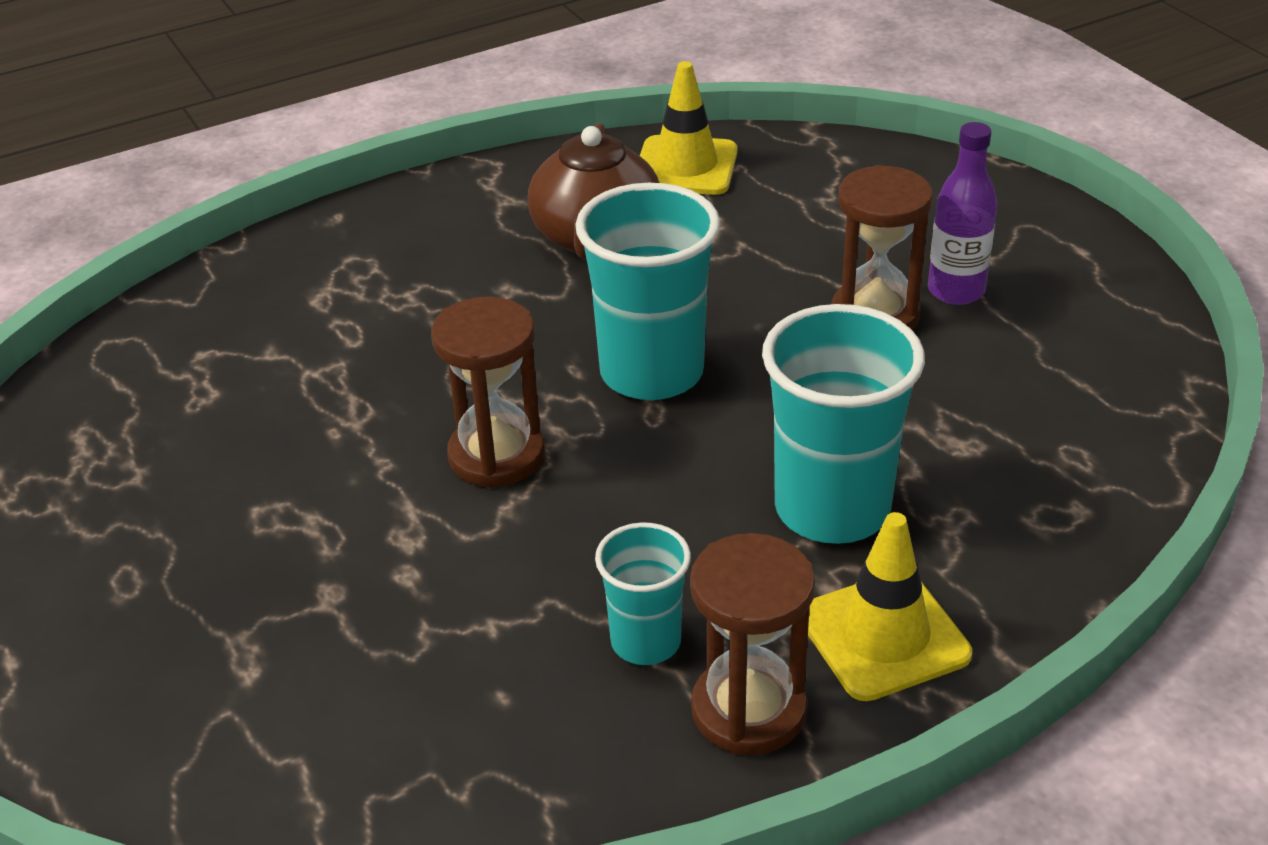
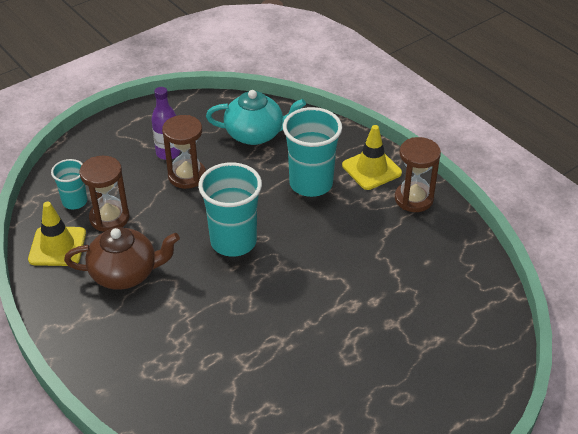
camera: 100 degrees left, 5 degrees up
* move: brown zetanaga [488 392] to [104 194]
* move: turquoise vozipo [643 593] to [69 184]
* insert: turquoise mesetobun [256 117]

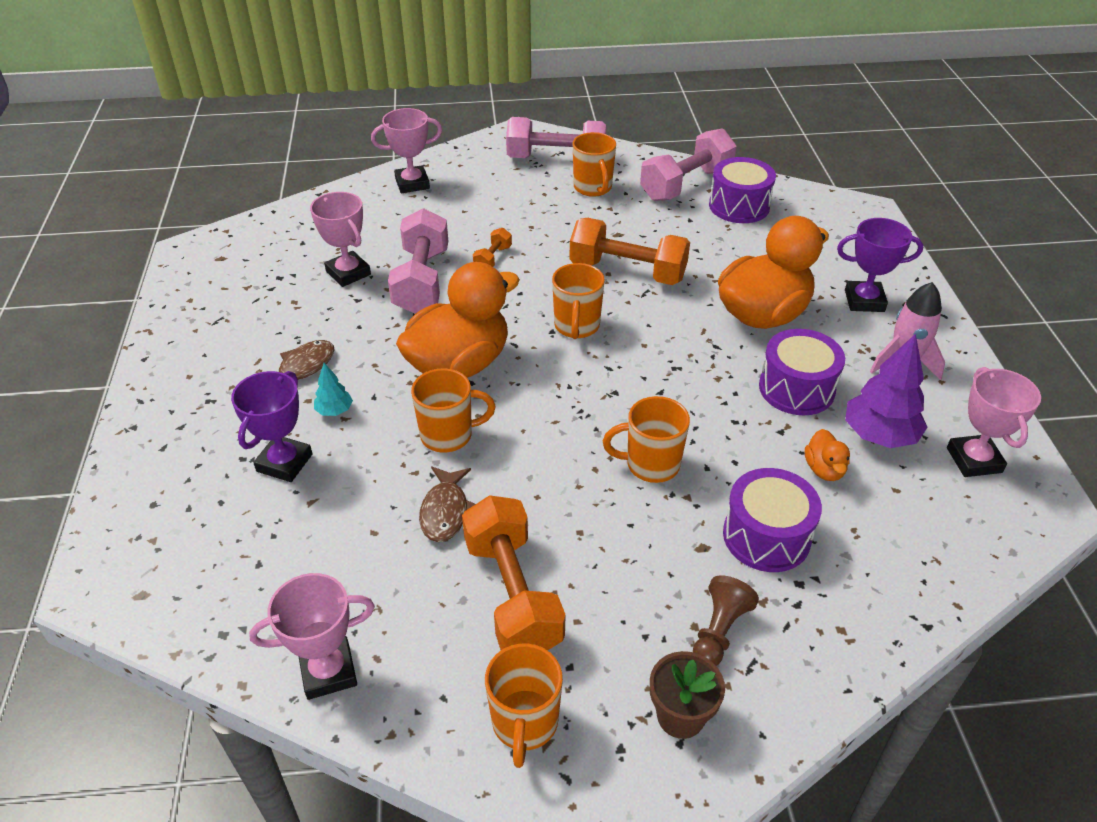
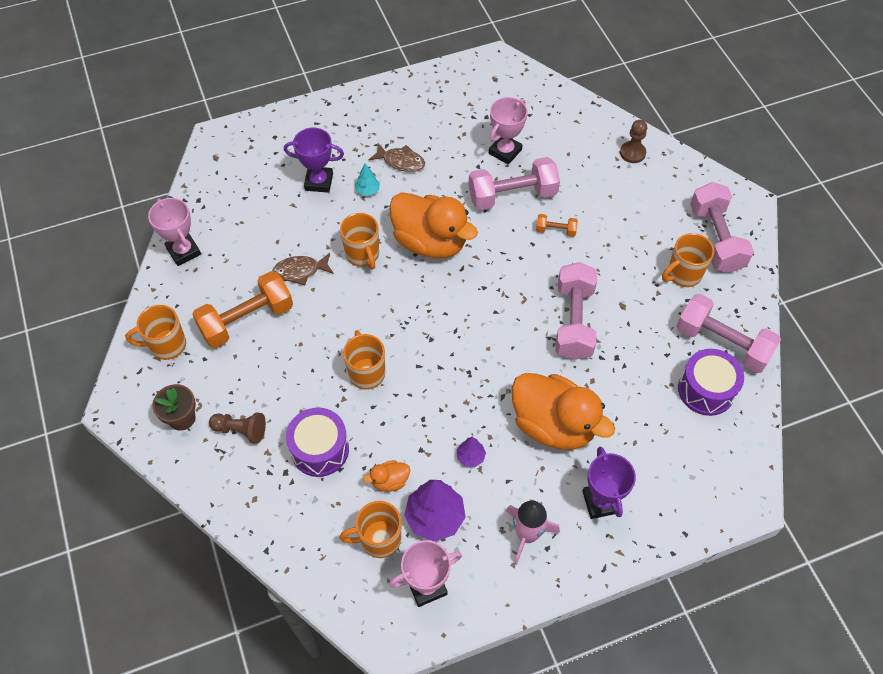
camera: 75 degrees right, 15 degrees up
* replace: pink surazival [406 150] to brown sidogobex [633 141]
* move: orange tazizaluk [578 301] to [370 529]
* recolor: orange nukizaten [629 251] to pink nukizaten [576 311]
* replace: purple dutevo [802 372] to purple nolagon [471 452]

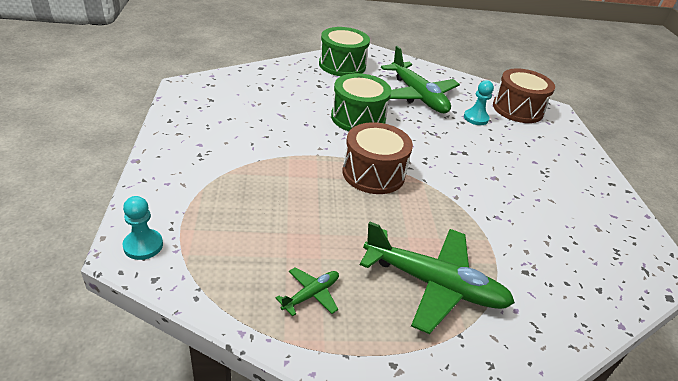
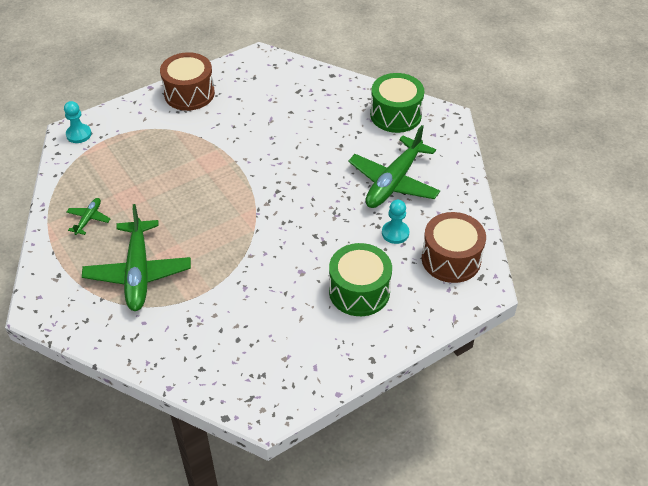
camera: 65 degrees right, 10 degrees up
* rotate: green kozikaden [307 291] = [88 216] 90 degrees counterclockwise
* move: green dutevo [361 102] to [360 279]
* move: brown dutevo [377 158] to [187 81]

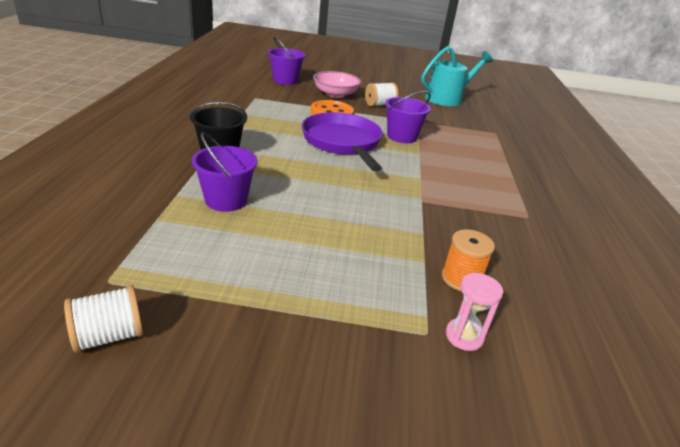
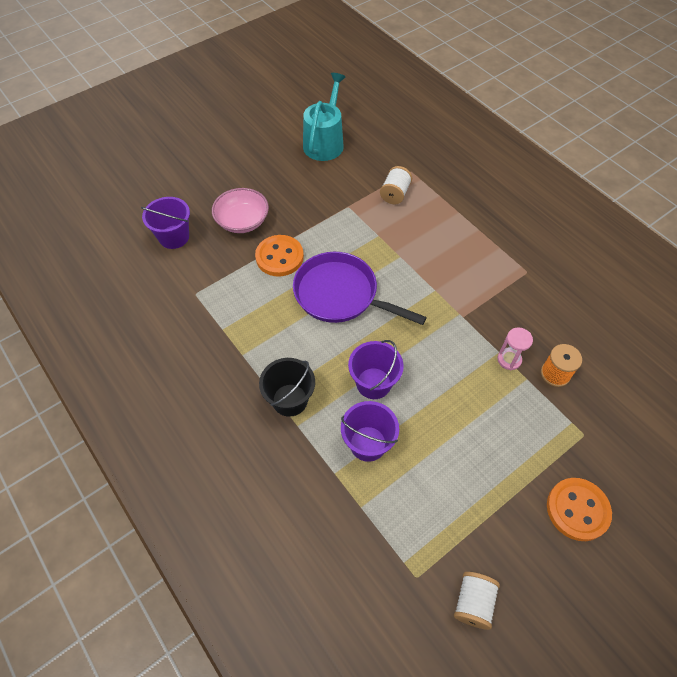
camera: 40 degrees left, 25 degrees up
* move: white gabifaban [382 94] to [396 185]
* move: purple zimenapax [408 117] to [376 369]
* move: pink zetanaga [475 311] to [515 348]
* insert: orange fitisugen [579 509]

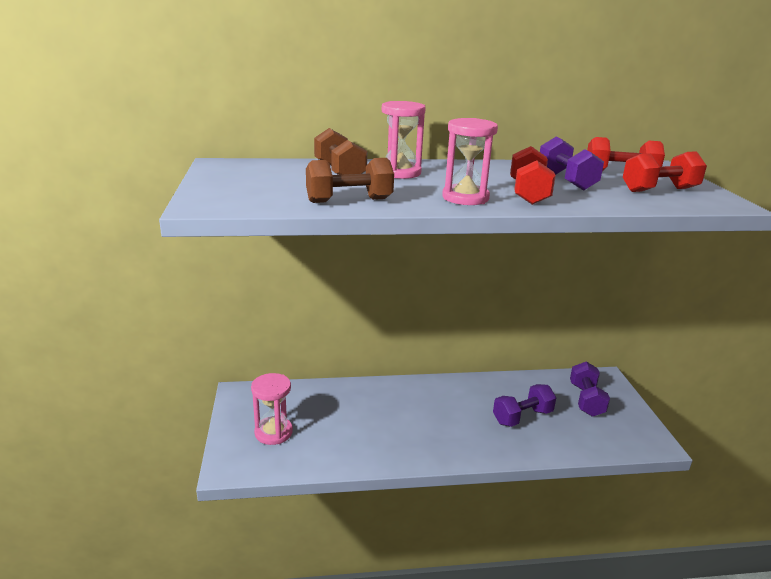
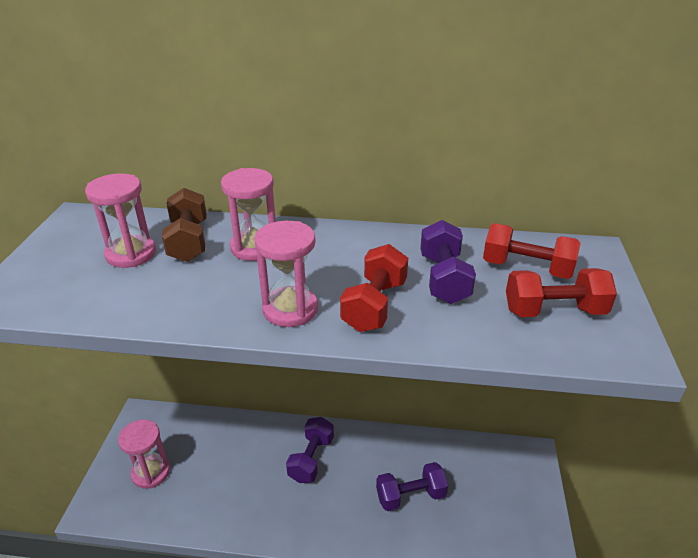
camera: 15 degrees right, 10 degrees up
* delete: brown nukizaten [350 180]
* move: purple nukizaten [590 389] to [310 450]
* insert: pink zetanaga [120 220]

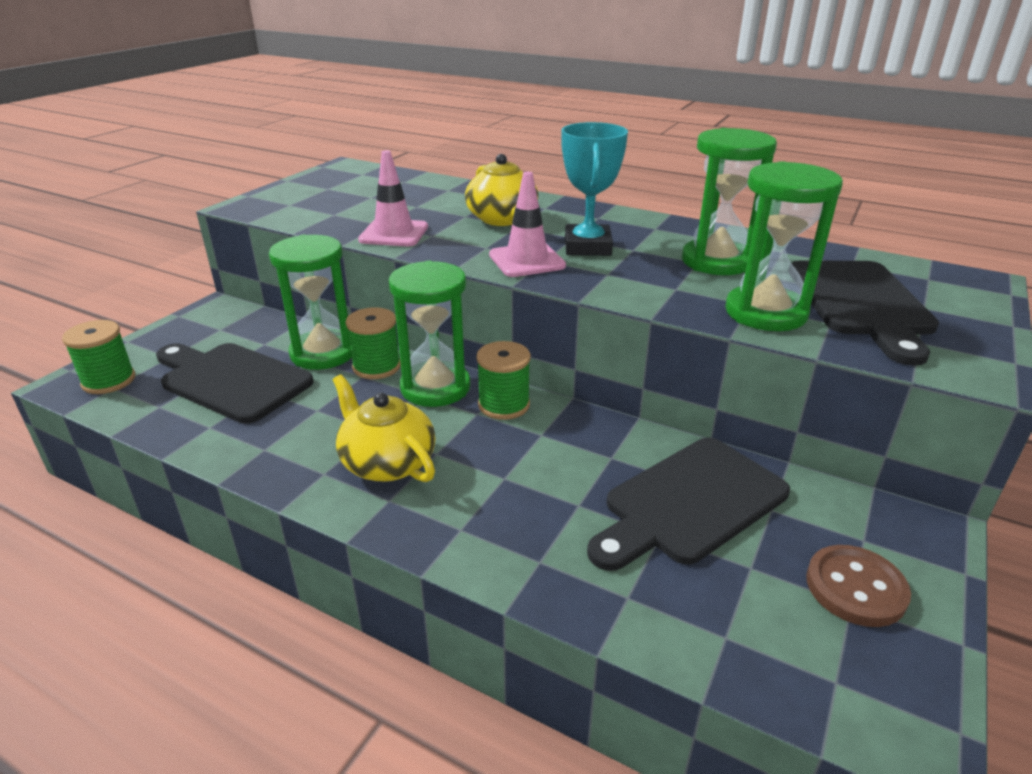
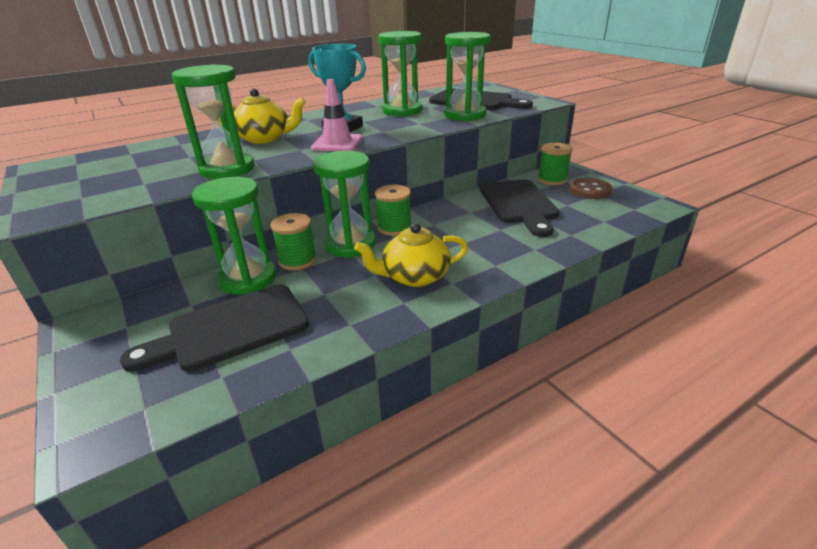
camera: 60 degrees left, 0 degrees up
* move: green gabifaban [98 357] to [555 164]
* replace: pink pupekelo [393 198] to green zetanaga [213 121]

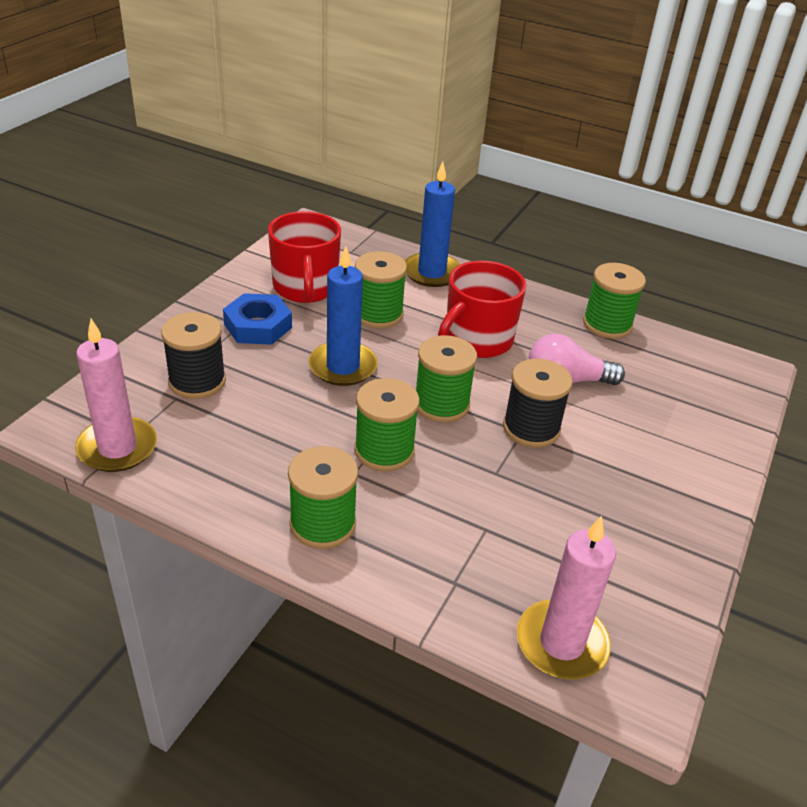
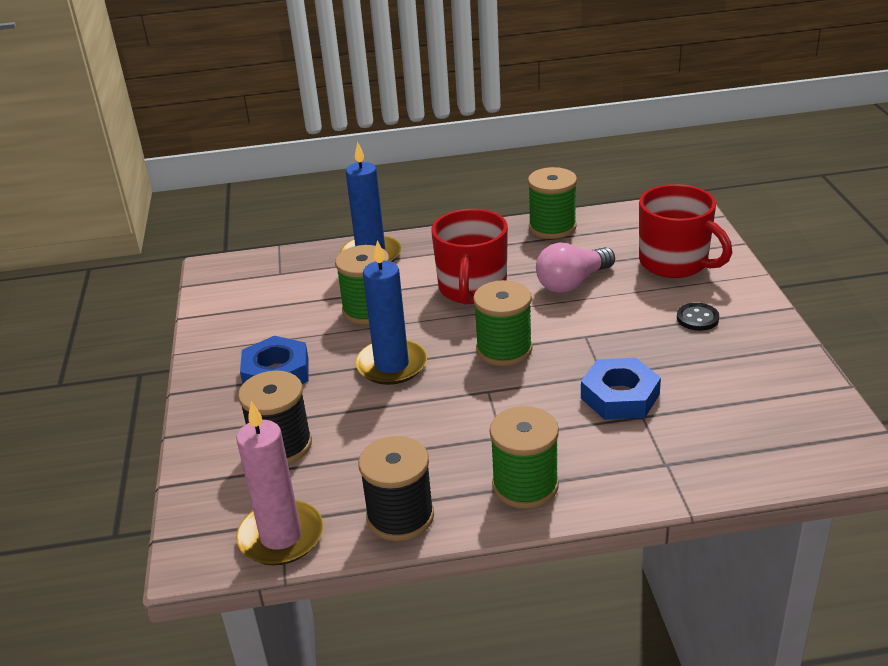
camera: 30 degrees left, 5 degrees down
* move: red tazizaluk [304 257] to [685 231]
* delete: green gabifaban [386 424]
* move: black gabifaban [538 403] to [396 488]
* delete: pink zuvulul [566 598]
* insert: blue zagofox [621 389]
* insert: black fitisugen [698 317]

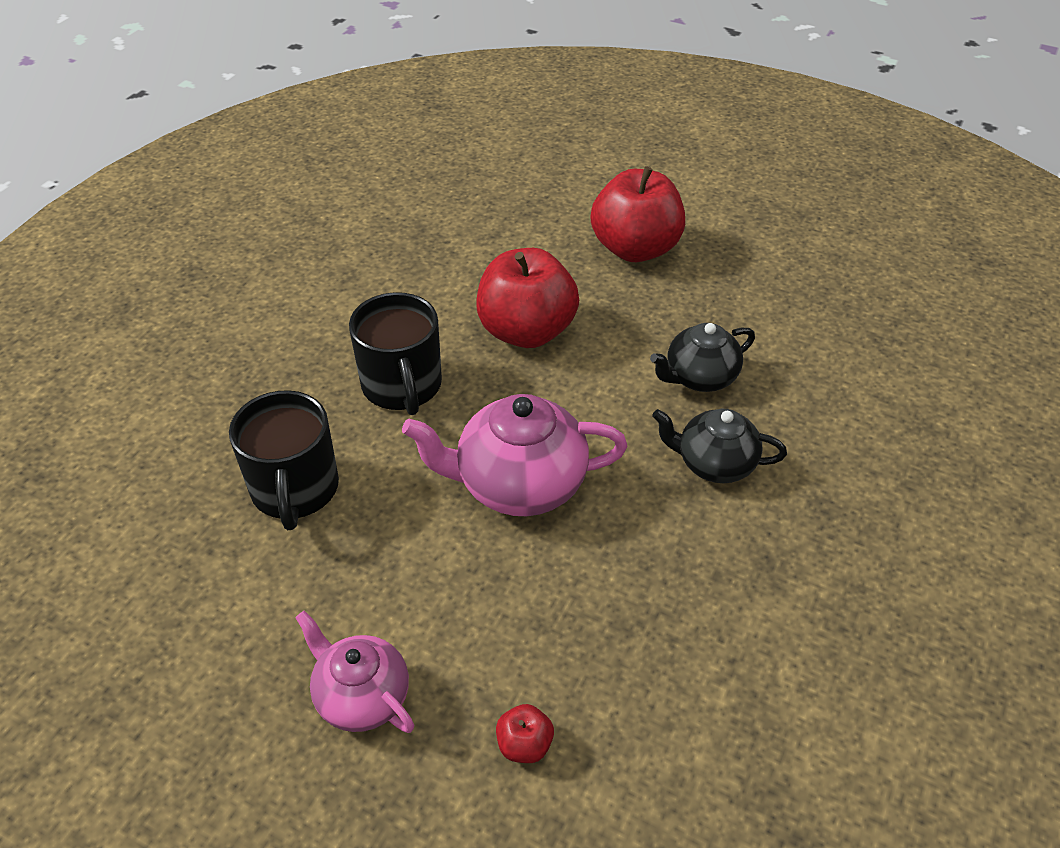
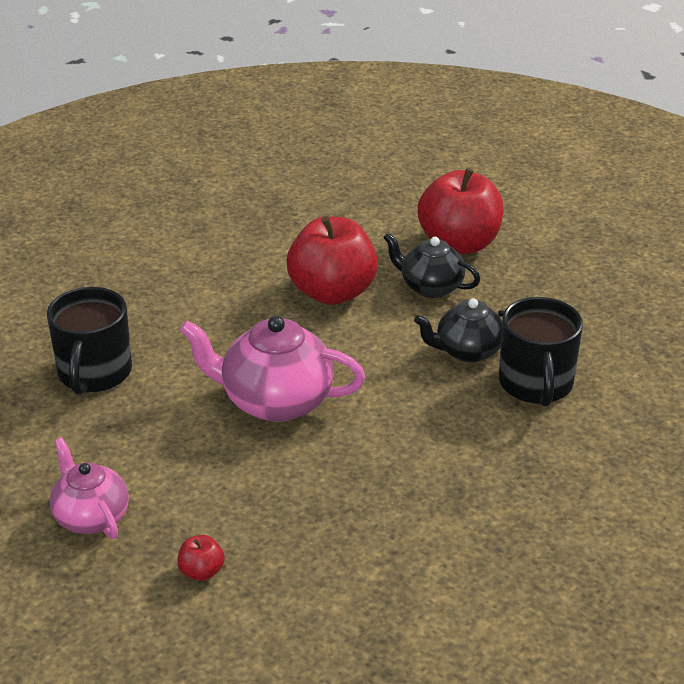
camera: 15 degrees right, 10 degrees down
* move: black tazizaluk [395 353] to [541 351]
* move: black mesetobun [719 446] to [431 265]

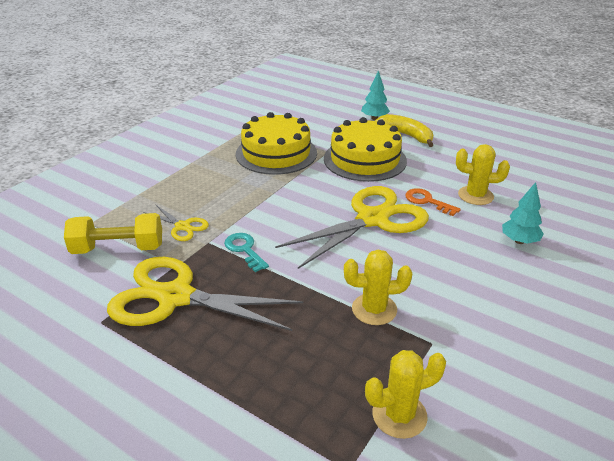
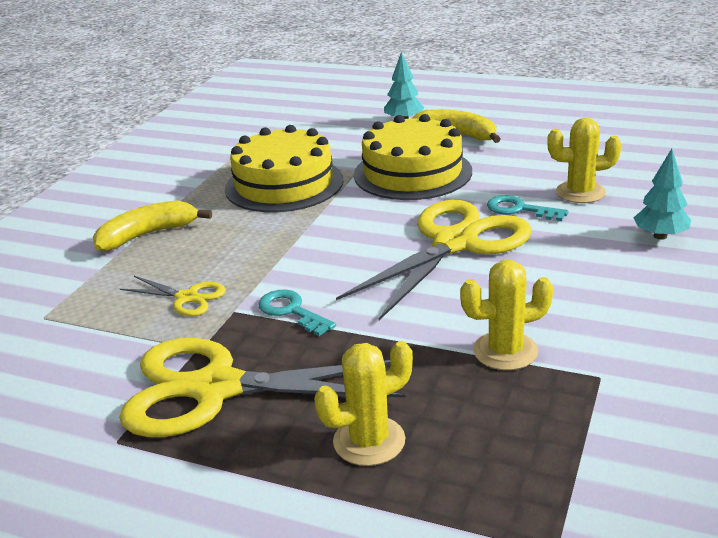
camera: 10 degrees left, 5 degrees down
* delete: yellow nukizaten [113 233]
* move: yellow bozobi [405 394] to [363 403]
* recolor: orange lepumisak [433 202] to turquoise lepumisak [528 208]
* insert: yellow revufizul [152 225]

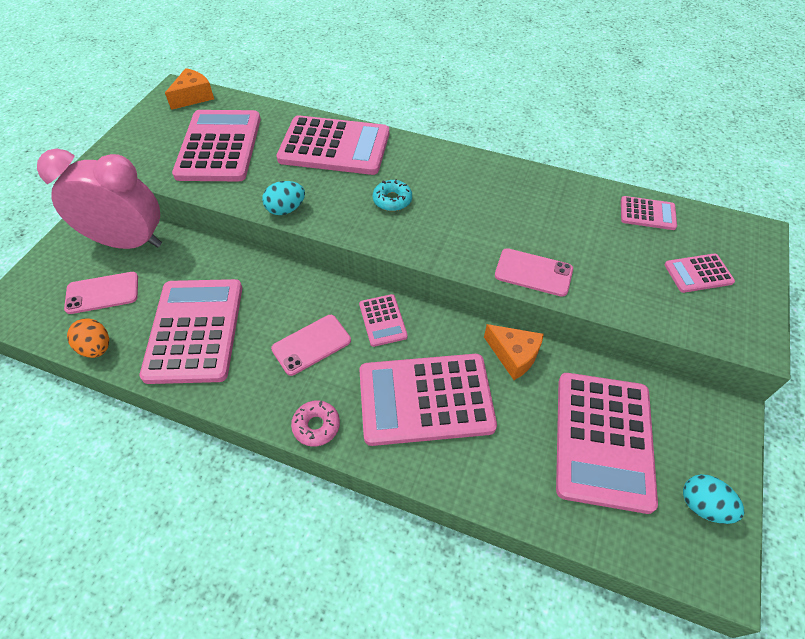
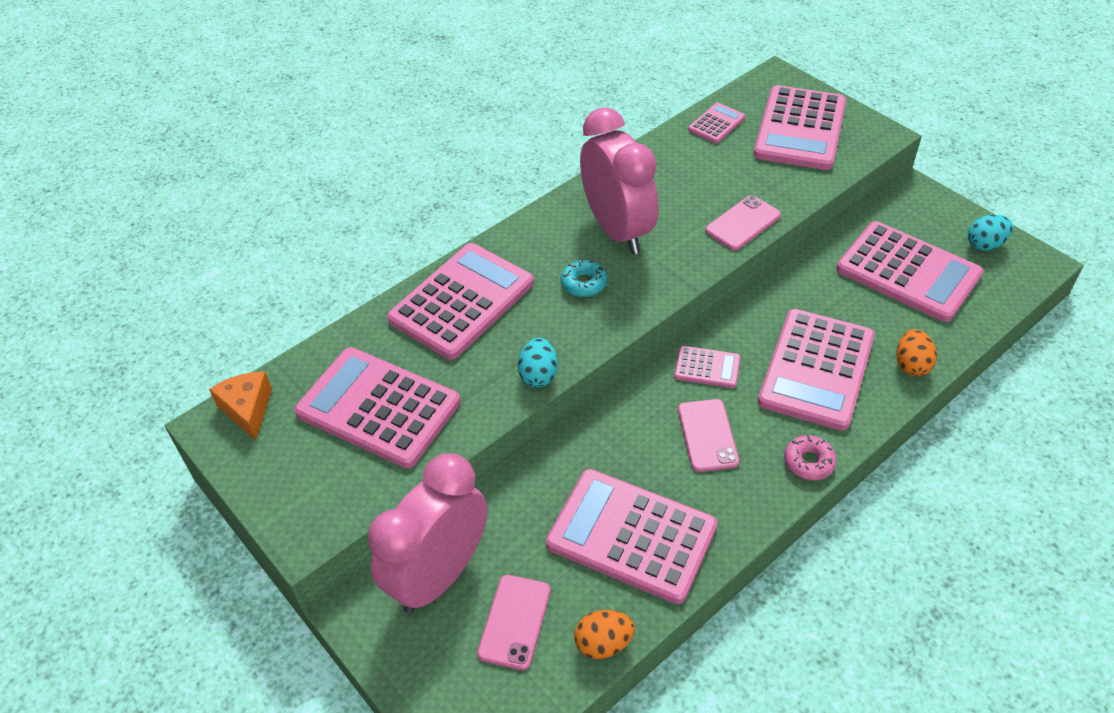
camera: 60 degrees left, 5 degrees down
* delete: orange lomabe [514 352]
* resize: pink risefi [700 273] = [800 127] x2.12
* insert: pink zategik [619 180]
* insert: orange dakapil [916 352]

